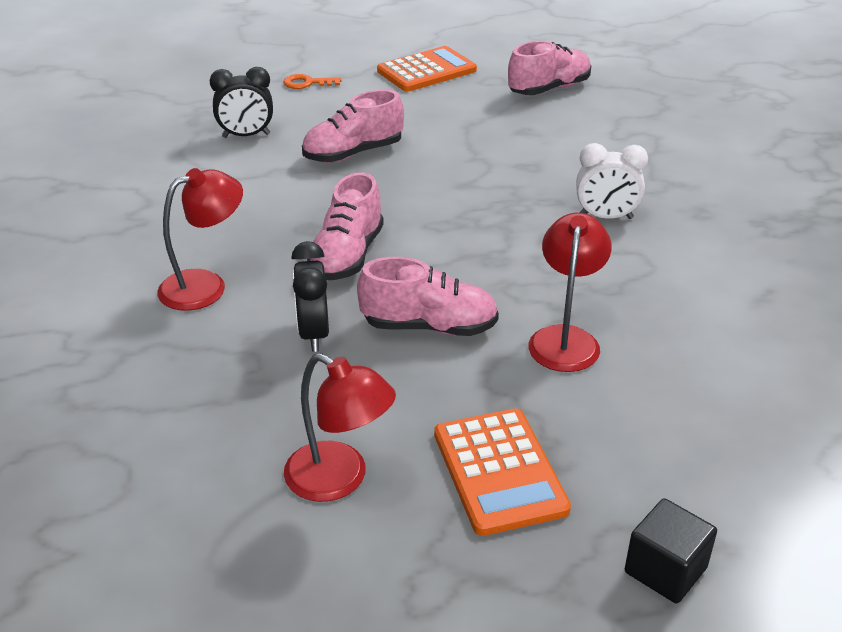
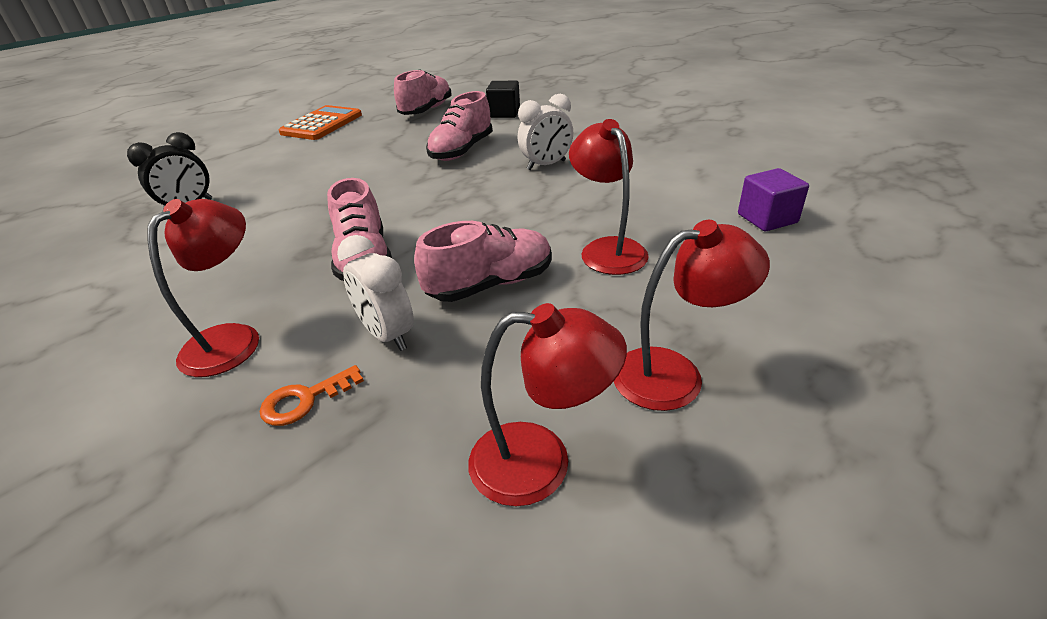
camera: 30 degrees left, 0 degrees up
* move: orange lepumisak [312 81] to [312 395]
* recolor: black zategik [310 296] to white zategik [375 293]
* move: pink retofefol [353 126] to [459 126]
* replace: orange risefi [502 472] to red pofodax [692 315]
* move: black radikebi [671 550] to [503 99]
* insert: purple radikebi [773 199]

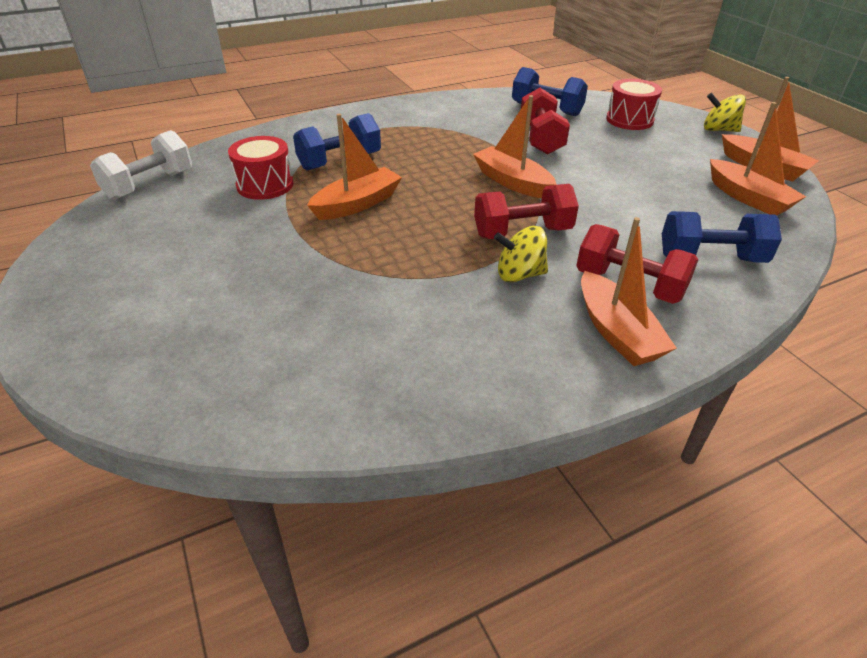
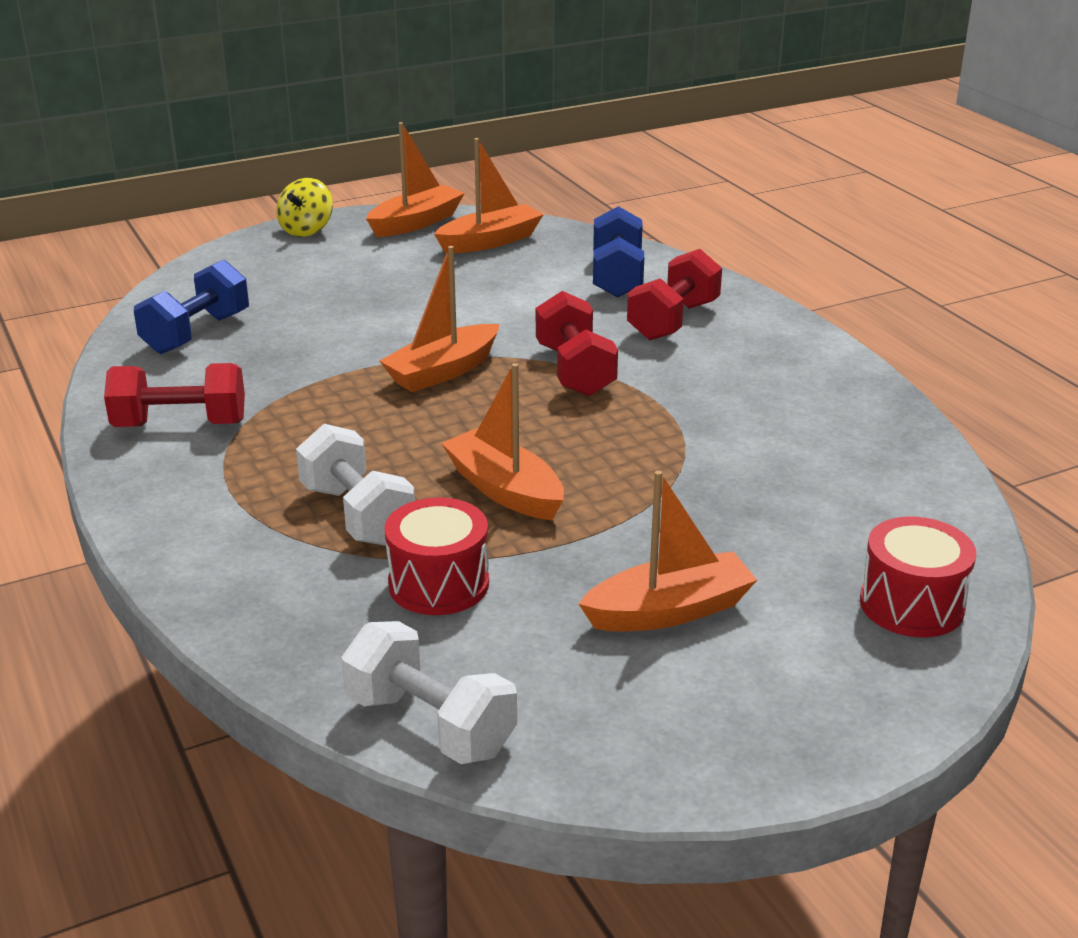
camera: 90 degrees left, 10 degrees down
* recolor: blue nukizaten [337 142] to white nukizaten [355 485]
* delete: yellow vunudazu [521 254]
* move: red nukizaten [545 121] to [174 395]
* move: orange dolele [629 291] to [668 551]
* move: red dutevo [634 104] to [918 577]

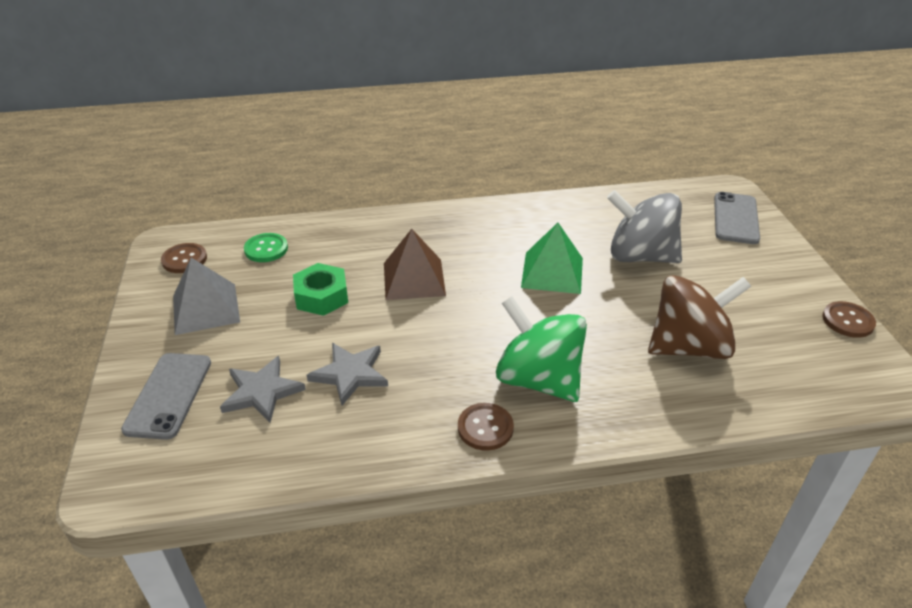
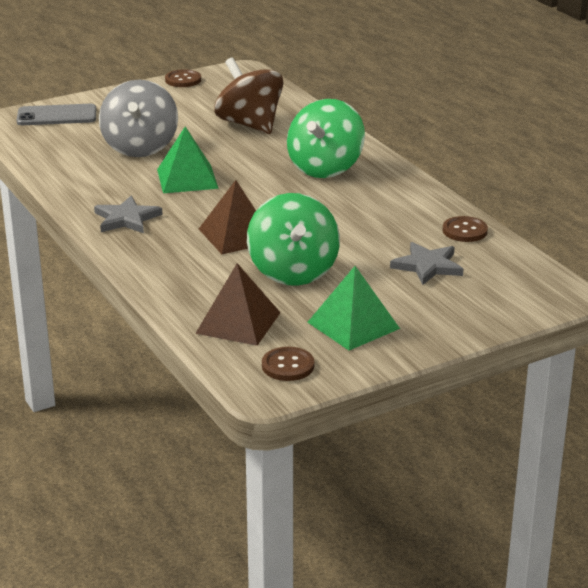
camera: 110 degrees left, 10 degrees down
* delete: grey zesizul [166 396]
* recolor: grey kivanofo [206 296] to green kivanofo [354 308]
* replace: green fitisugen [266 247] to brown kivanofo [238 304]
* replace: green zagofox [320 289] to green vunudazu [293 239]
* move: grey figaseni [347 374] to [128 214]
* move: brown fitisugen [486 427] to [465 229]

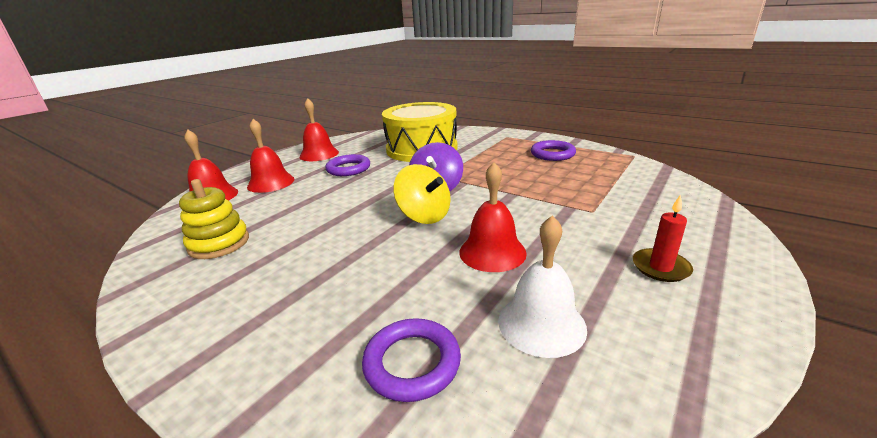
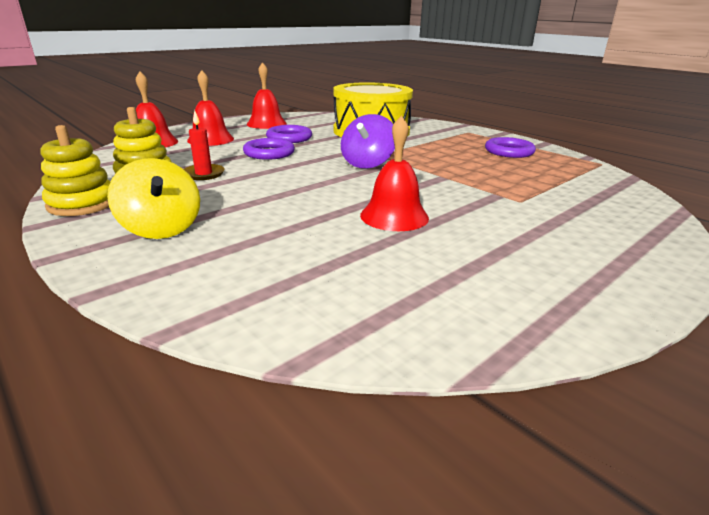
camera: 10 degrees right, 0 degrees up
* move: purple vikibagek [411 360] to [269 149]
* move: yellow vunudazu [422 194] to [153 198]
* delete: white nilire [542 286]
* move: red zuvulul [663 238] to [204 145]
* insert: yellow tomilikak [75 170]

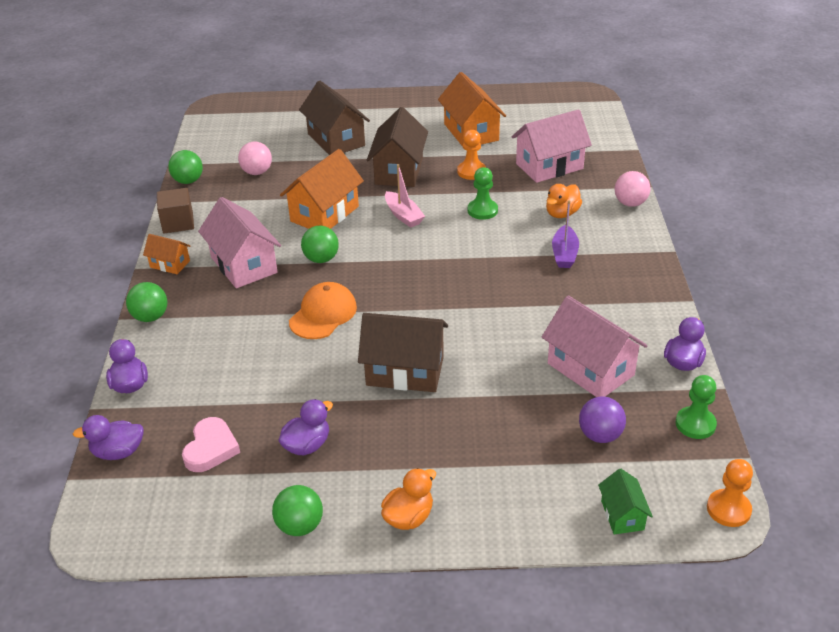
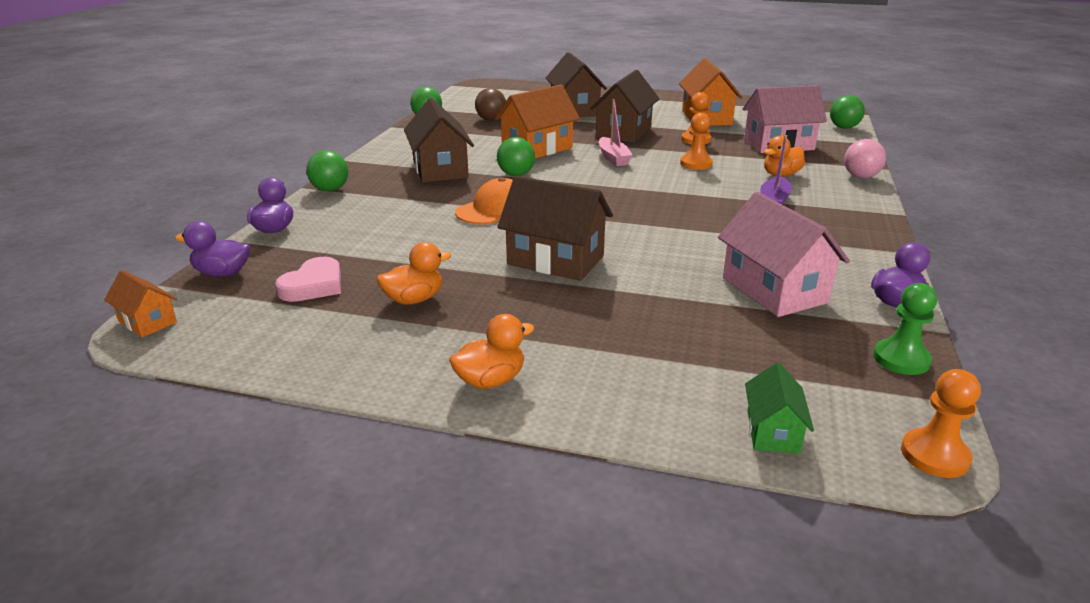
camera: 15 degrees right, 10 degrees down
* move: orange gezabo [166 254] to [140 303]
* delete: brown radikebi [175 210]
* recolor: pink gezabo [239 242] to brown gezabo [439 140]
* recolor: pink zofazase [255 158] to brown zofazase [490 104]
* move: green zofazase [297 510] to [847 112]
* recolor: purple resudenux [305 427] to orange resudenux [414 273]
* recolor: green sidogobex [483 193] to orange sidogobex [696 141]
* delete: purple zofazase [602 420]

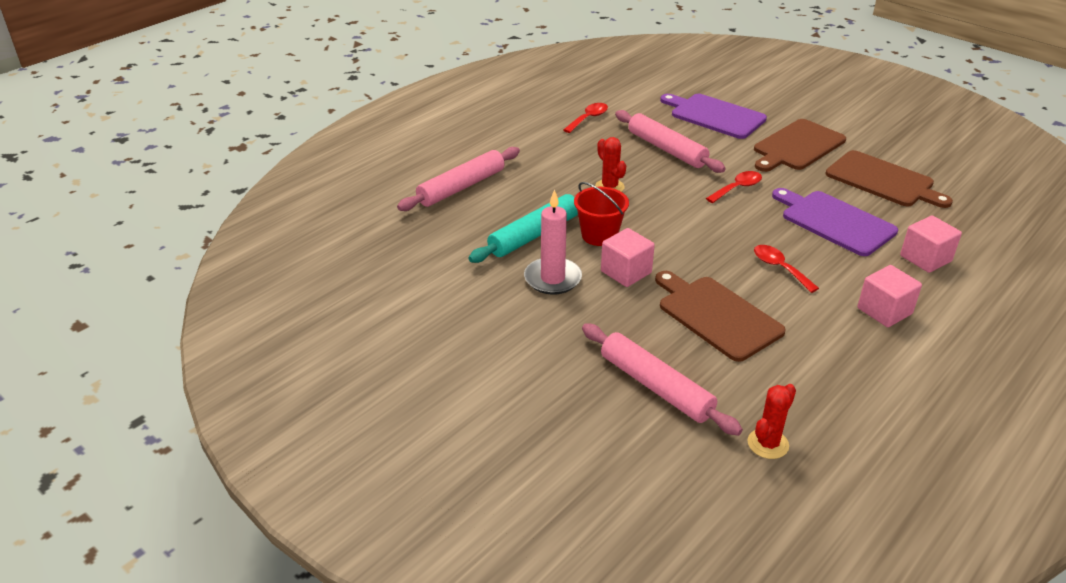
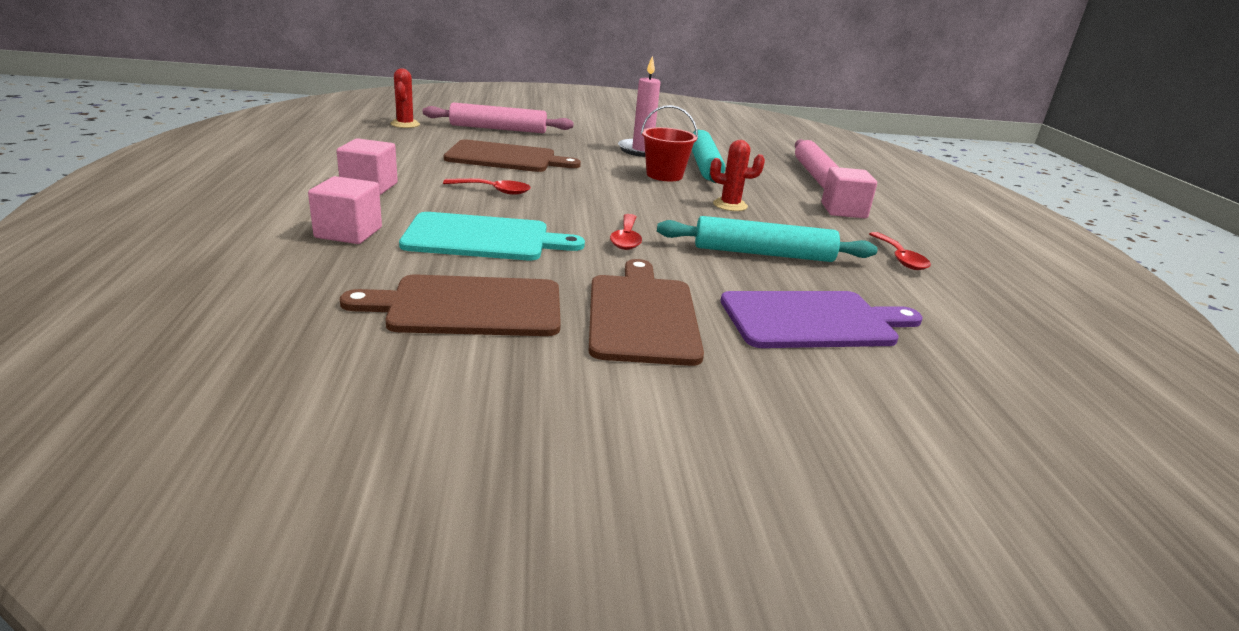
camera: 130 degrees right, 10 degrees down
* move: pink radikebi [628 257] to [849 192]
* recolor: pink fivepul [670 141] to turquoise fivepul [767 239]
* recolor: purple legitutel [835 222] to turquoise legitutel [492 236]

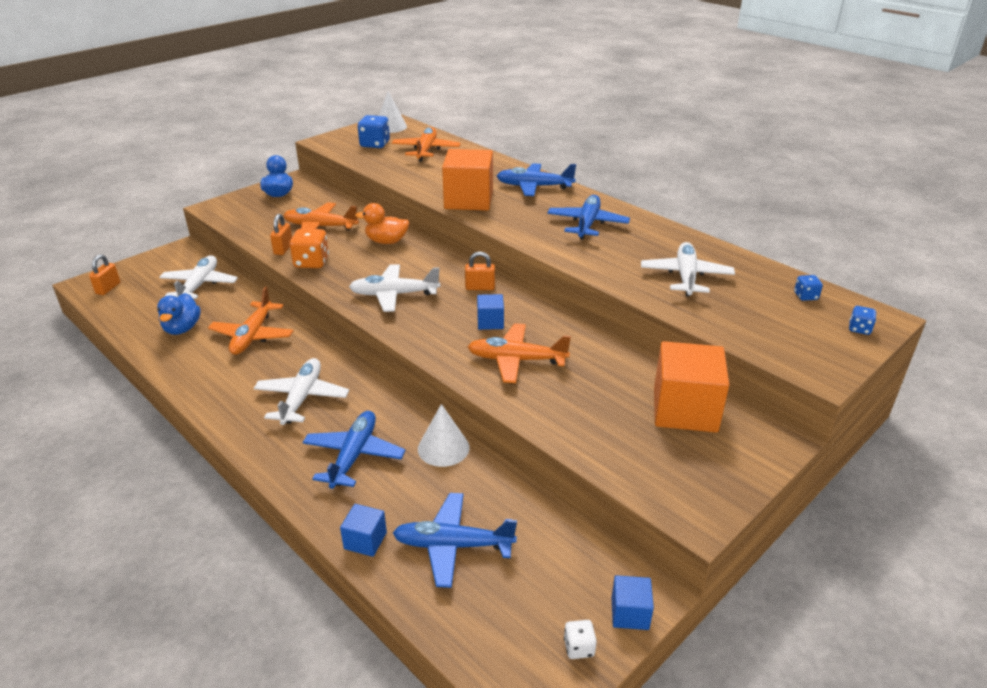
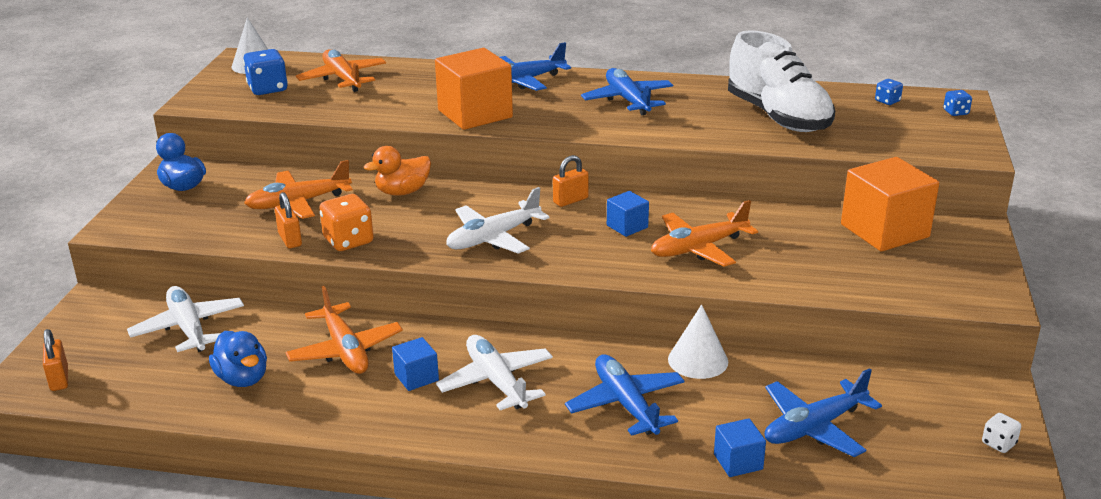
camera: 35 degrees left, 5 degrees down
* move: blue radikebi [632 602] to [415 364]
* replace: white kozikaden [688 269] to white retofefol [781 81]

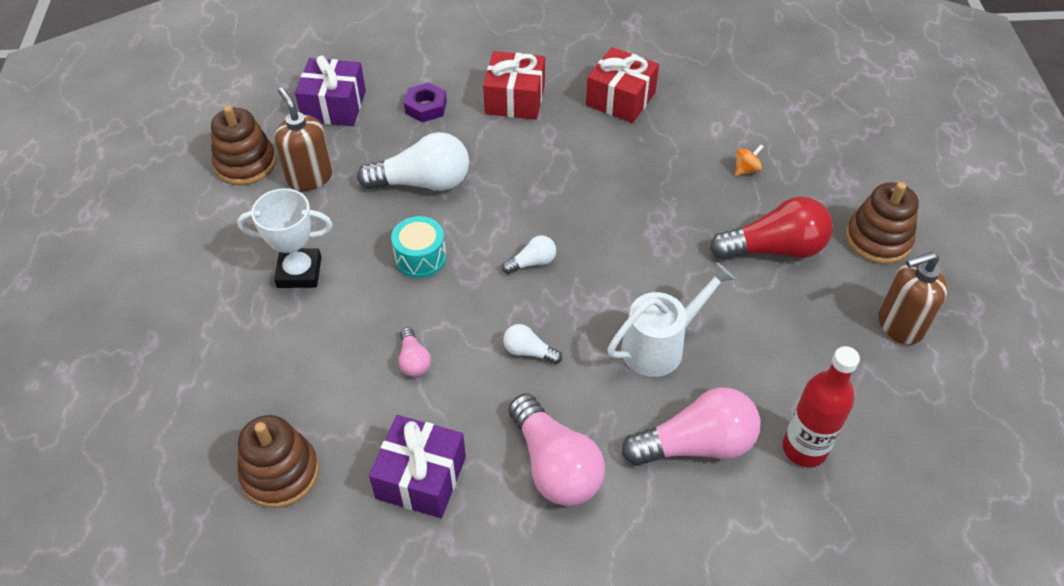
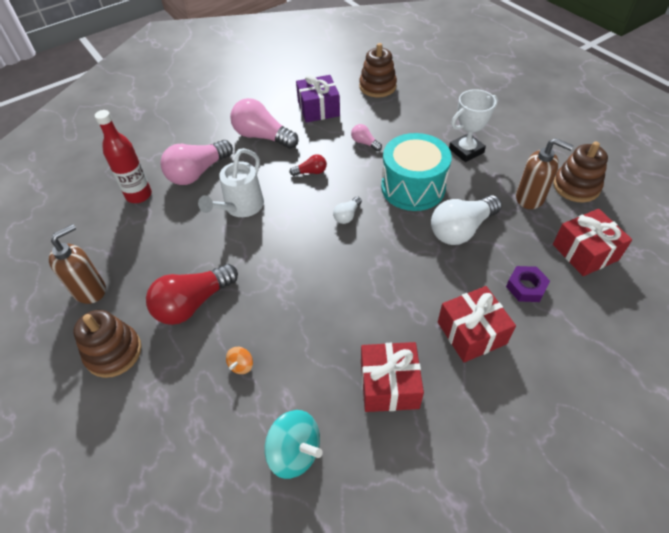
camera: 150 degrees right, 0 degrees up
* recolor: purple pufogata [330 90] to red pufogata [592 242]
* resize: turquoise dutevo [418 247] = [416 172] x1.84
* recolor: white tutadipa [532 344] to red tutadipa [308 165]
* insert: turquoise vunudazu [293 444]

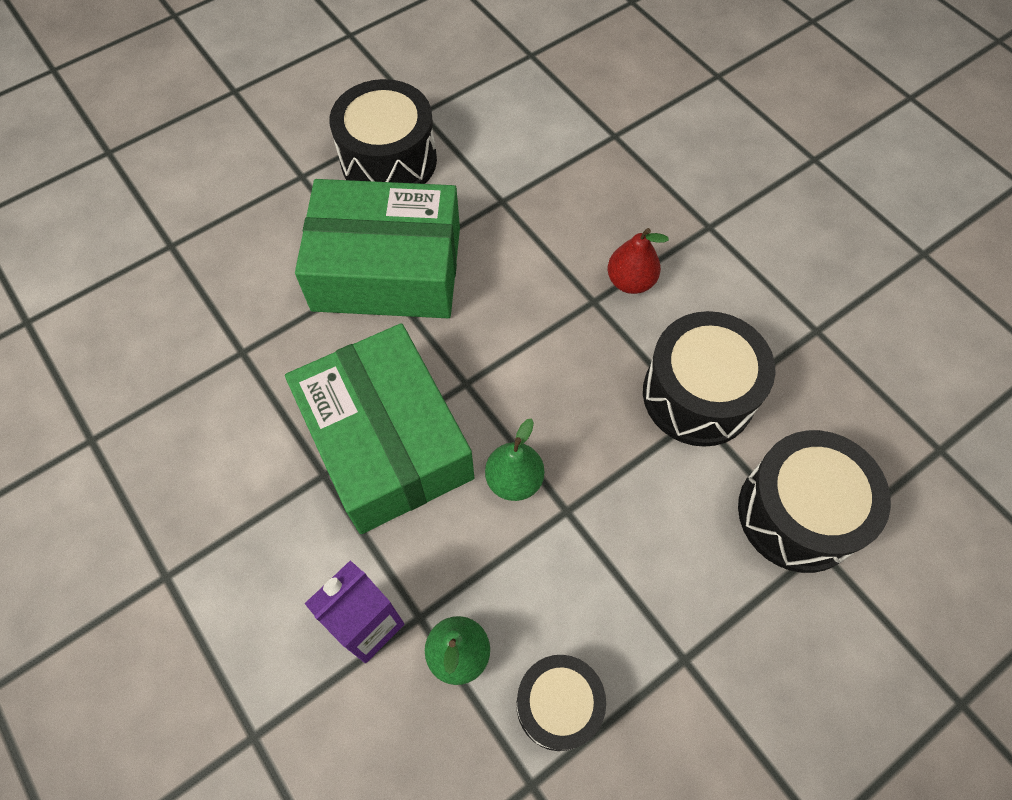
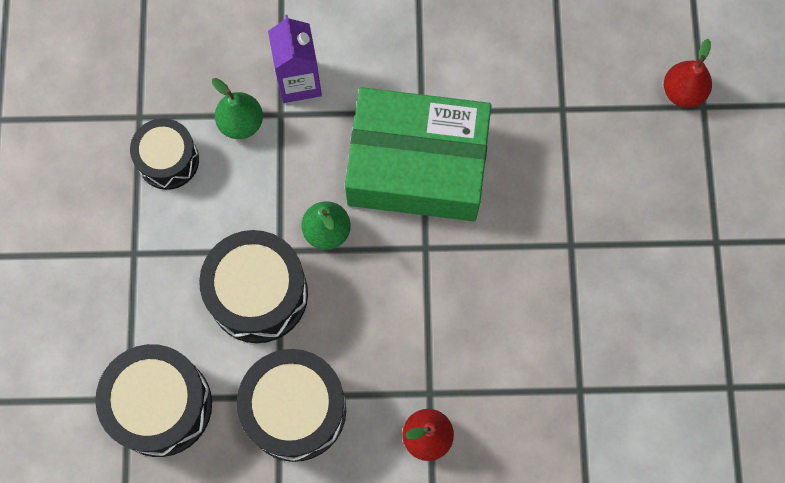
camera: 125 degrees right, 10 degrees up
* delete: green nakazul [377 248]
* move: black dutevo [383 131] to [253 286]
* insert: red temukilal [688 73]

